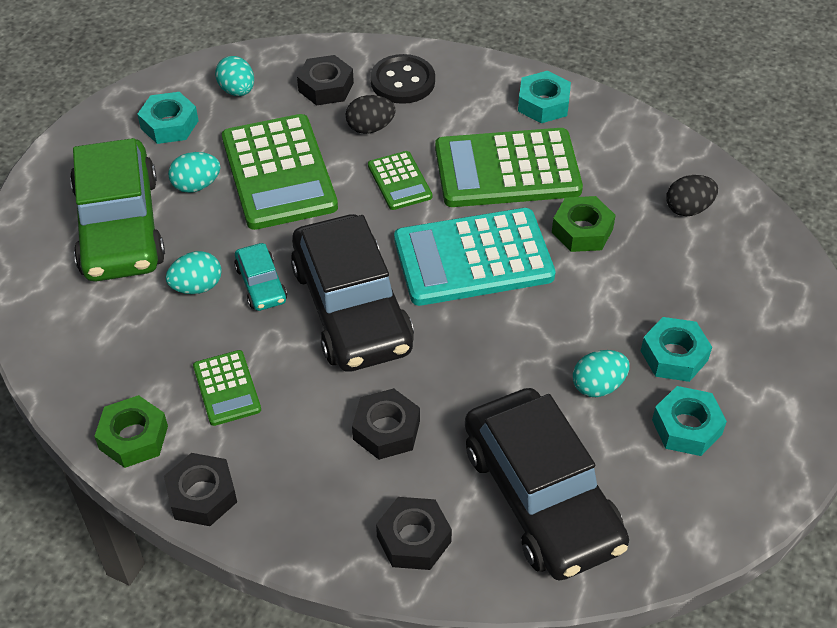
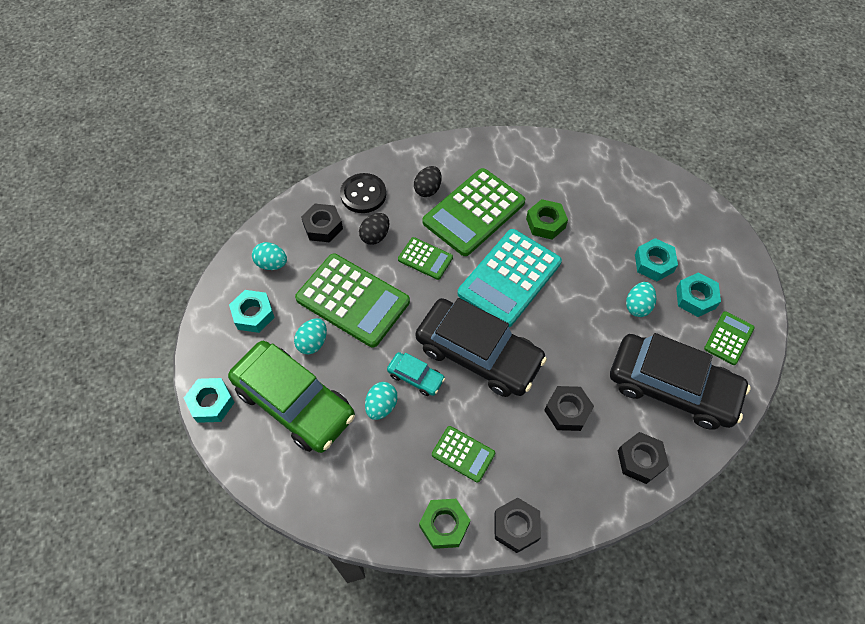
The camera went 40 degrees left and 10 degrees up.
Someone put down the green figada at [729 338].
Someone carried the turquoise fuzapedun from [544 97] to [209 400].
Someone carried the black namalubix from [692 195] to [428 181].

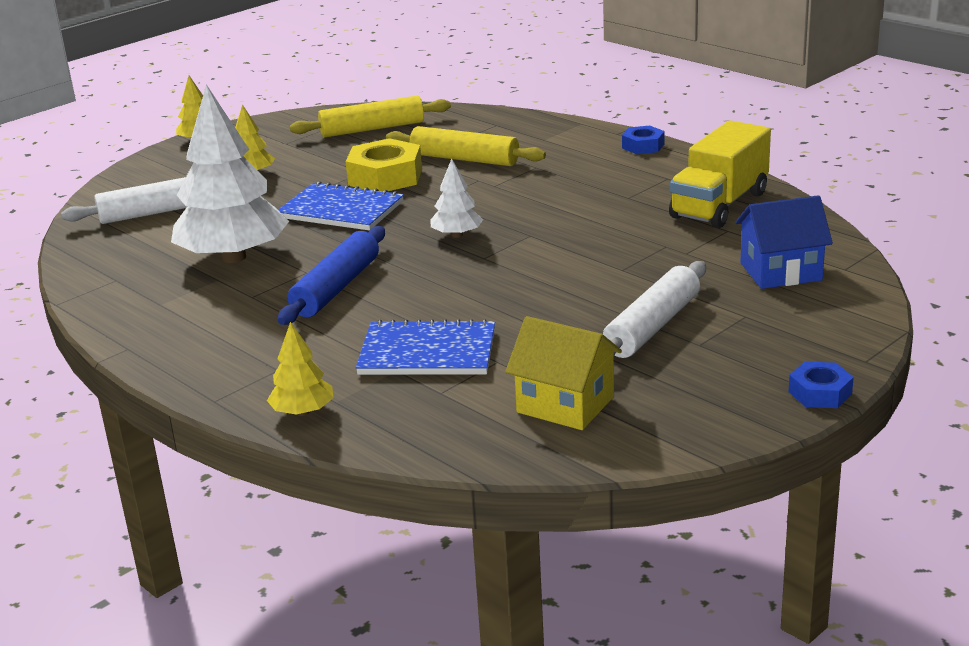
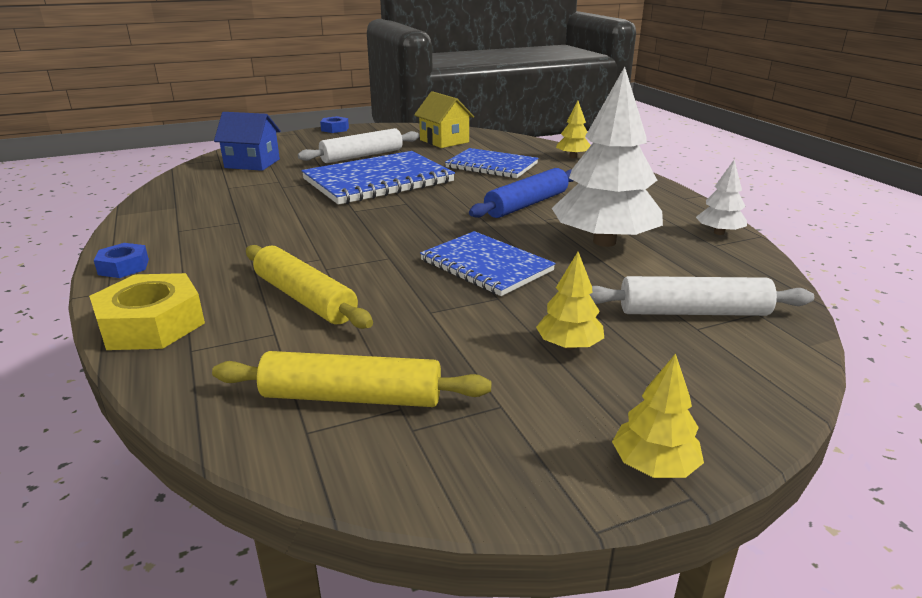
The camera went 160 degrees left and 0 degrees up.
Someone took away the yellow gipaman at [720 174].
Someone put down the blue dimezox at [378 178].
Someone carried the yellow fuzapedun from [384 164] to [147 311].
Someone carried the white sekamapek from [456 198] to [721 197].

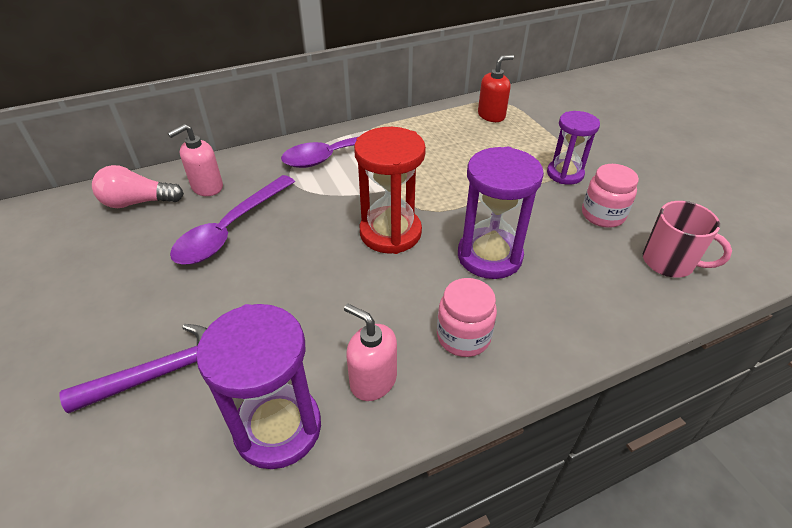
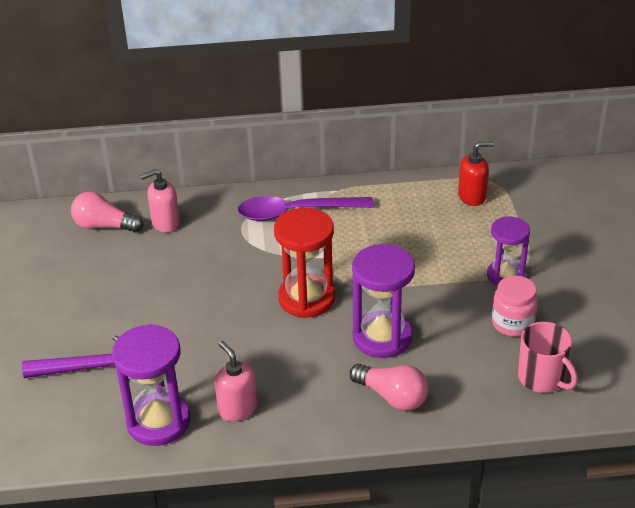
The camera went 20 degrees right and 5 degrees down.
Someone took away the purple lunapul at [232 220].
Someone took away the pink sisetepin at [467 317].
Someone put down the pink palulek at [389 387].

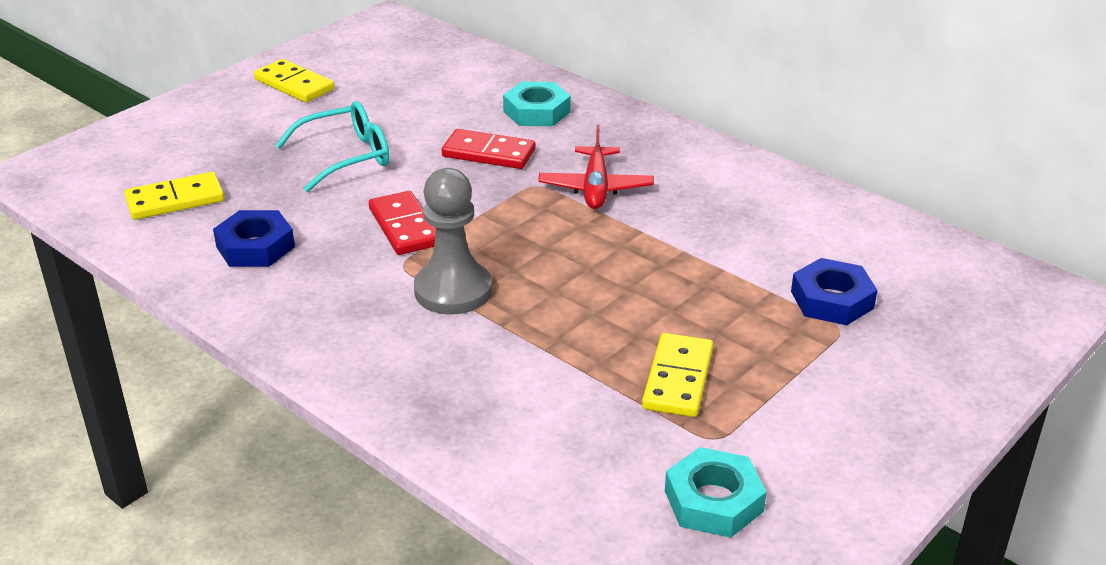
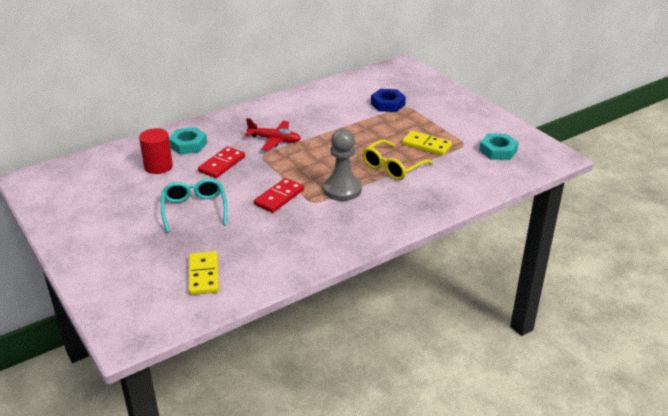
The camera went 75 degrees left and 0 degrees up.
Someone took away the blue fuzapedun at [254 238].
Someone took away the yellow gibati at [294 80].
Someone put down the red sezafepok at [156 151].
Someone put down the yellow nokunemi at [398 160].
Someone rotated the red gibati at [402 223] by 45 degrees counterclockwise.

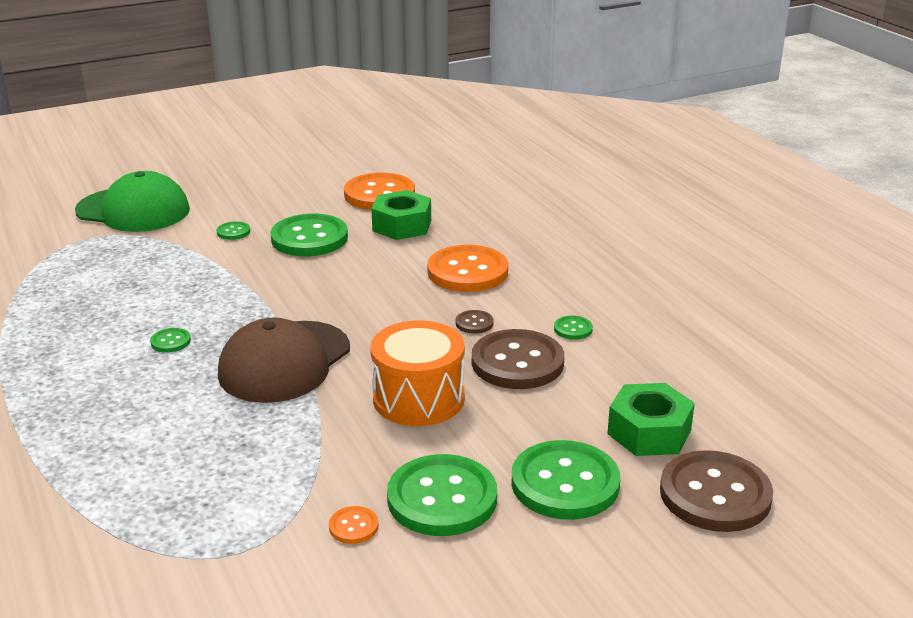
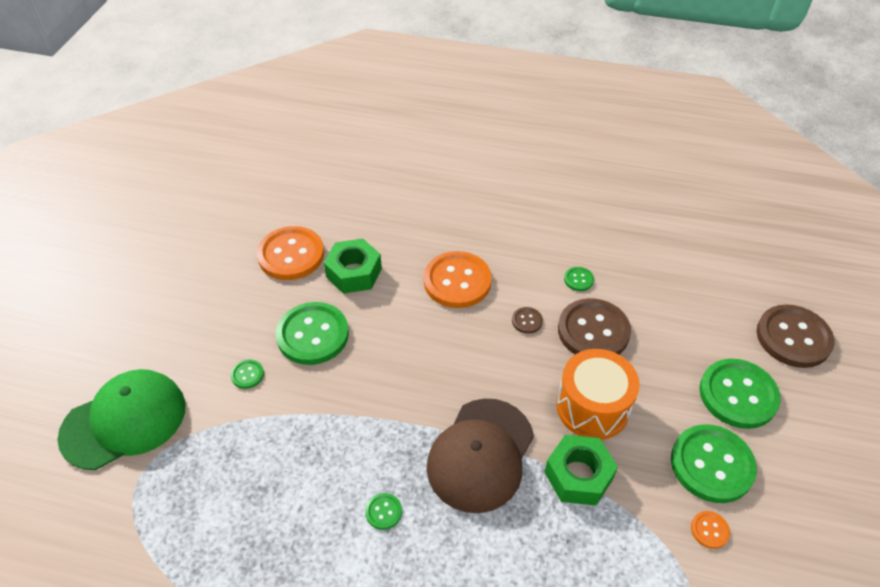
The camera went 50 degrees left and 20 degrees up.
Someone carried the green fuzapedun from [651 419] to [581 470].
Someone rotated the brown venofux at [284 360] by 45 degrees clockwise.

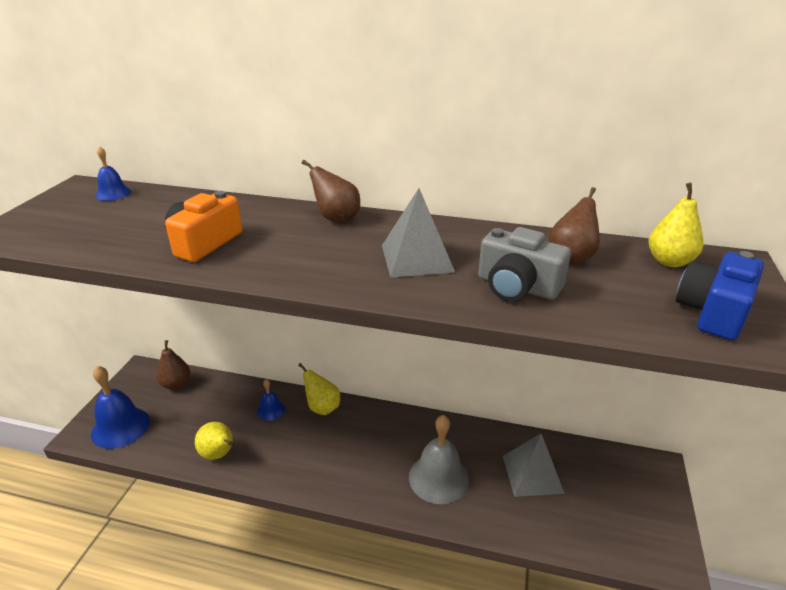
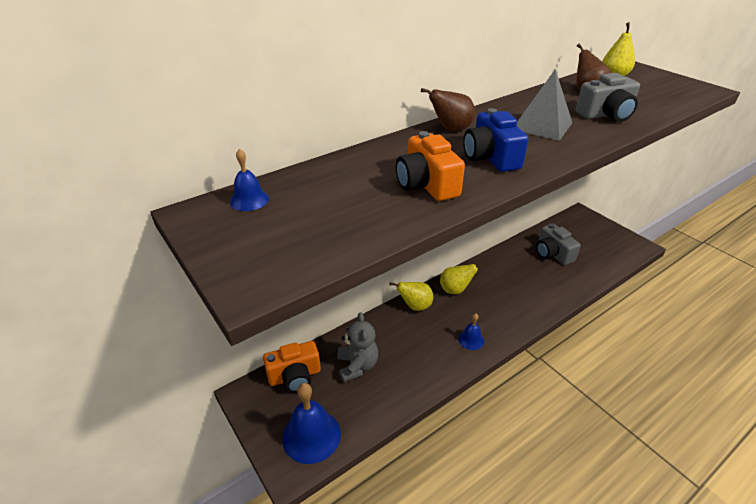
The camera went 50 degrees left and 5 degrees up.
Someone took away the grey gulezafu at [439 459].
Someone put down the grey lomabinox at [357 347].
Someone carried the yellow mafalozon from [214 441] to [462 278].
Someone carried the blue gulezafu from [271 400] to [471 332].
Someone carried the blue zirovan from [720 295] to [496 140].
Someone swapped the brown mafalozon at [173 365] for the orange zirovan at [292 367].
Someone swapped the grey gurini at [534 465] for the grey zirovan at [558 244].

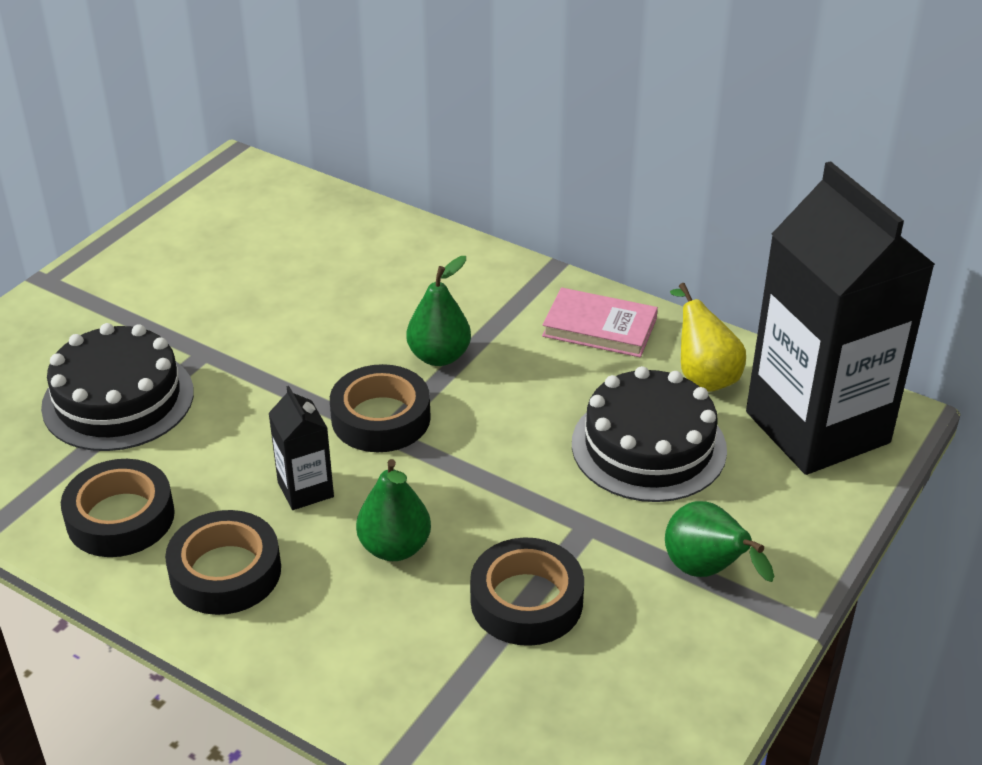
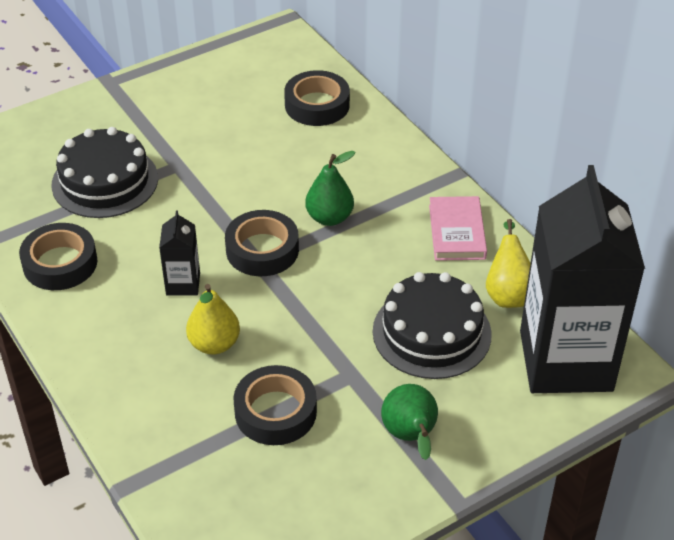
The camera went 25 degrees right and 5 degrees up.
Someone carried the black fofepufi from [223 562] to [317 98].
Someone repainted the green mafalozon at [393 510], which became the yellow mafalozon at [213 319].
Someone rotated the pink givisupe at [600 322] by 45 degrees clockwise.

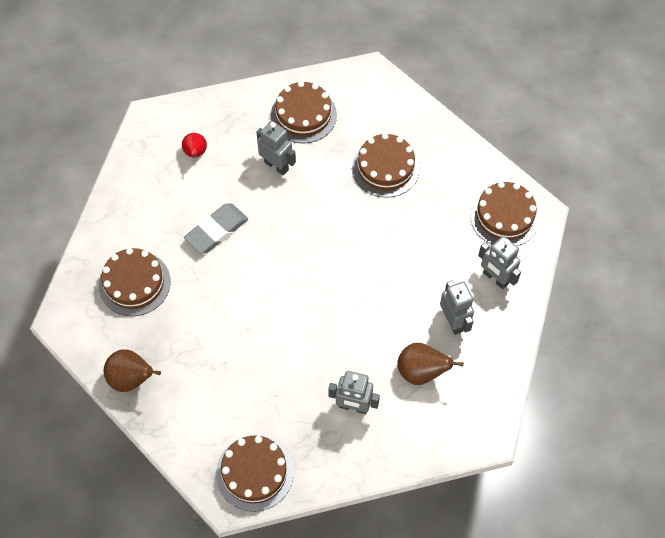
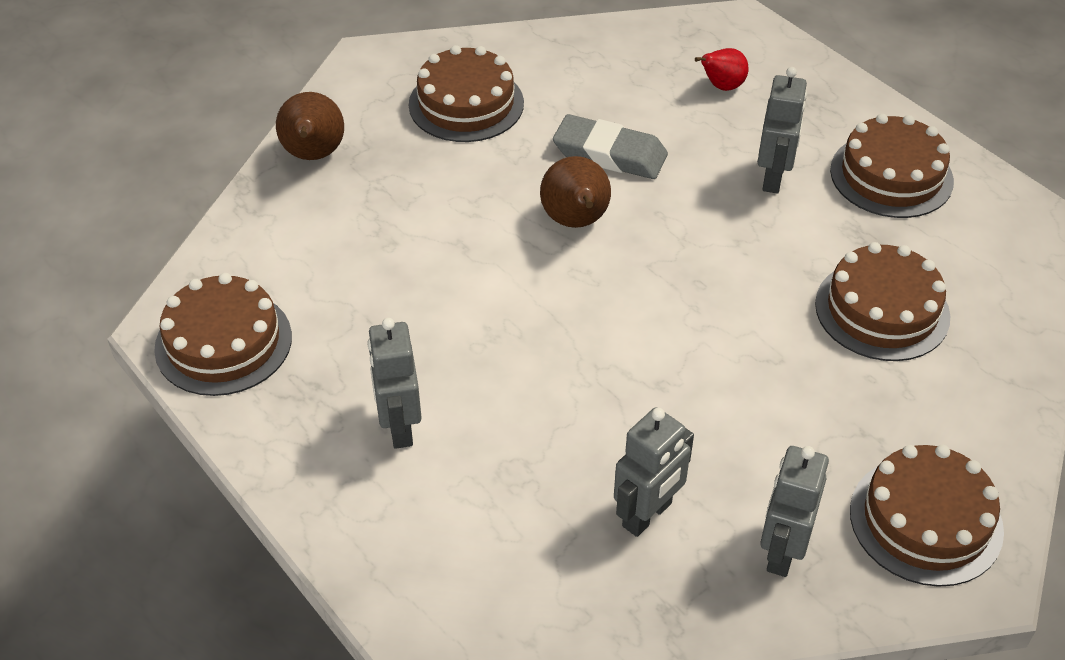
The camera went 65 degrees right and 15 degrees down.
Someone carried the brown mafalozon from [430 364] to [575 192].

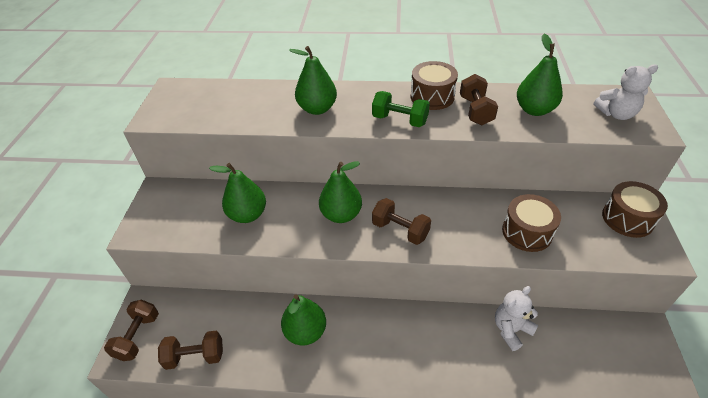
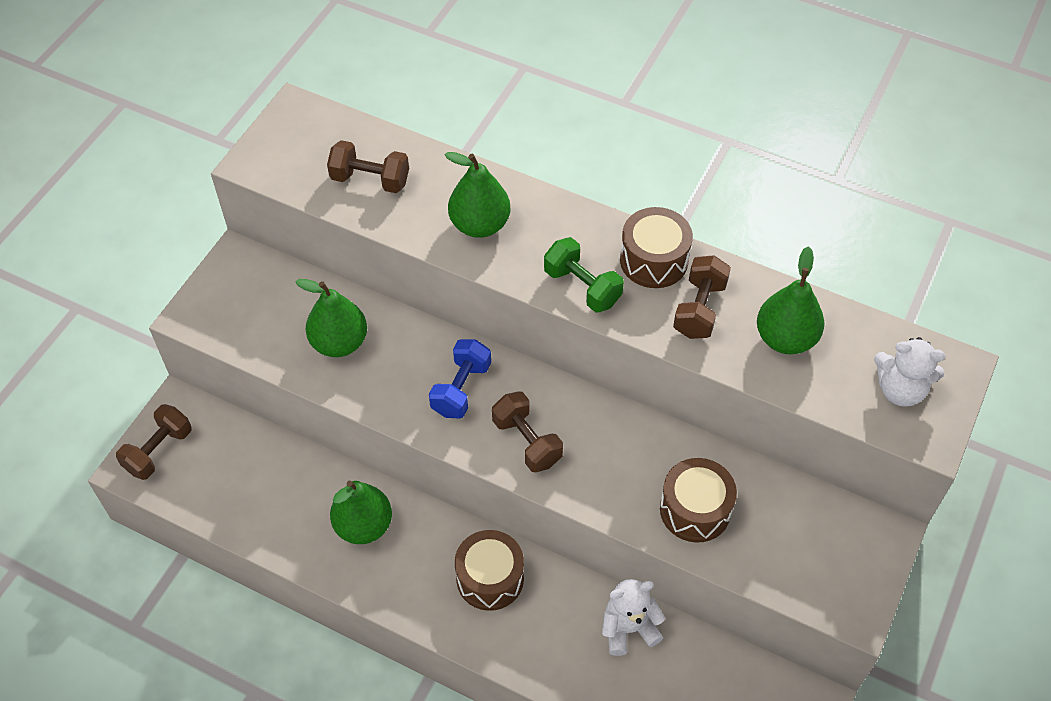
The camera went 20 degrees right and 10 degrees up.
Someone carried the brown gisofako from [190 350] to [368 166].
Someone carried the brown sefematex from [635 209] to [489 570].
Someone swapped the green mafalozon at [340 192] for the blue gisofako at [460 379].

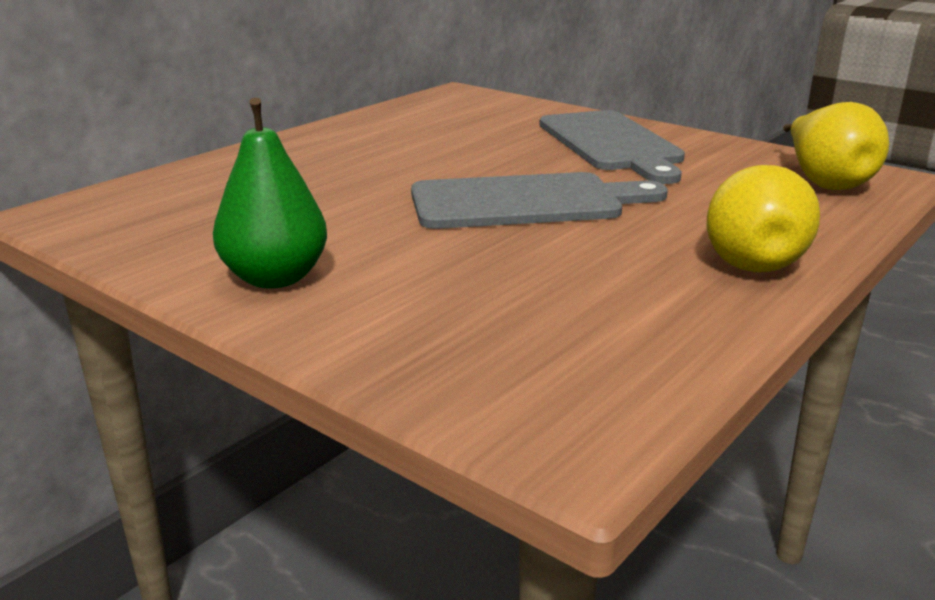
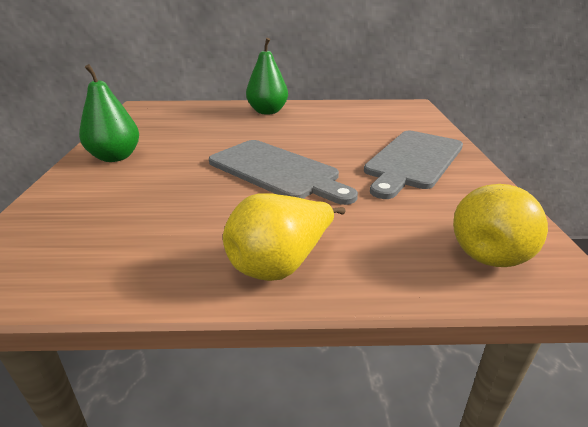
The camera went 50 degrees right and 5 degrees up.
Someone put down the green mafalozon at [267 76].

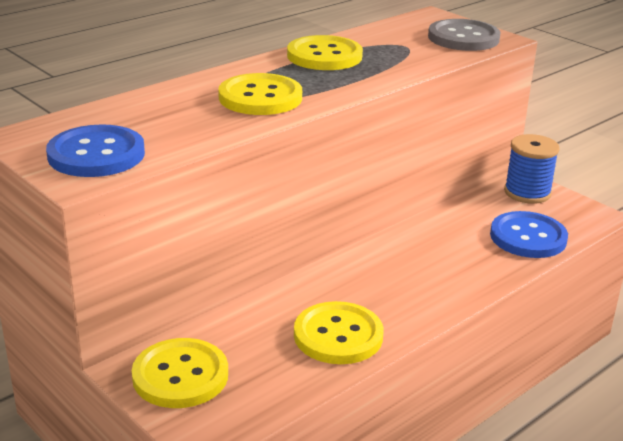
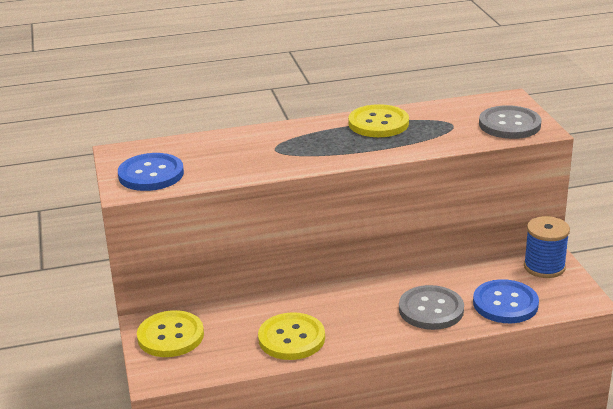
The camera went 30 degrees right and 0 degrees up.
Someone took away the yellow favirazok at [260 94].
Someone put down the grey favirazok at [431 307].

